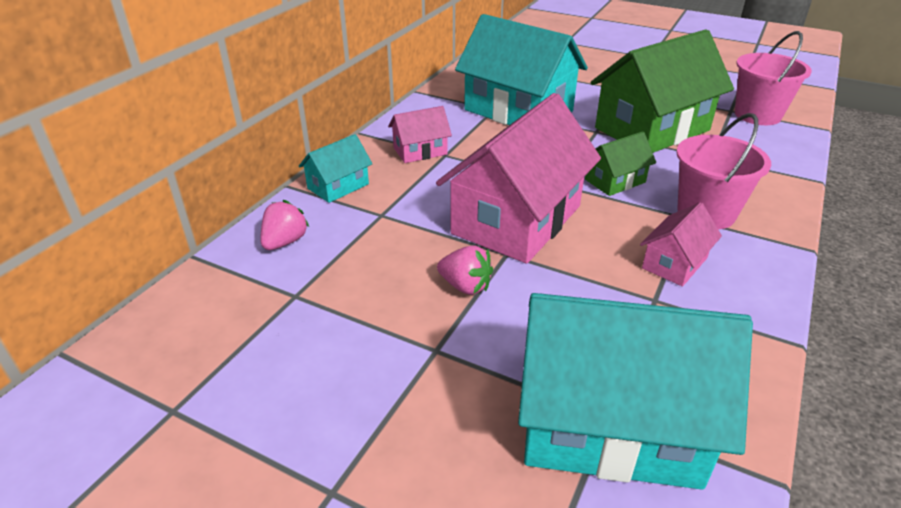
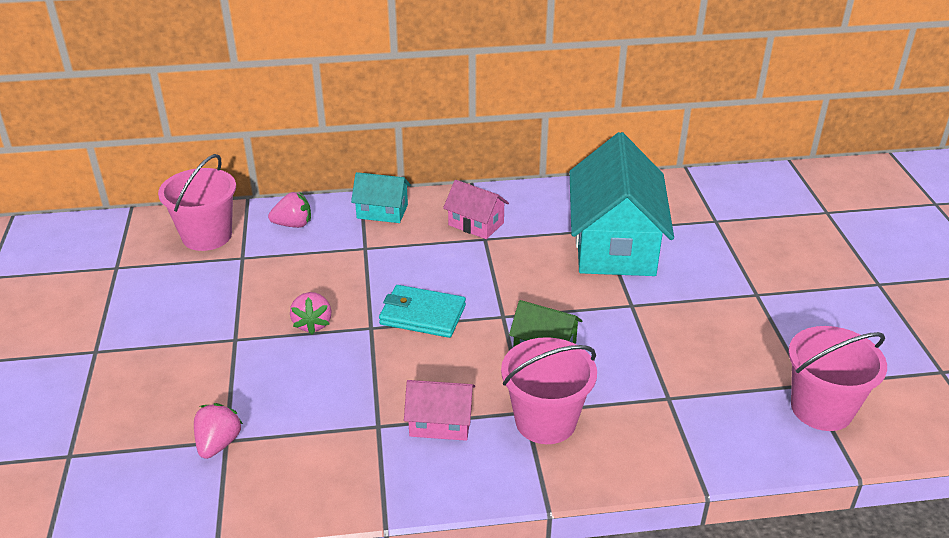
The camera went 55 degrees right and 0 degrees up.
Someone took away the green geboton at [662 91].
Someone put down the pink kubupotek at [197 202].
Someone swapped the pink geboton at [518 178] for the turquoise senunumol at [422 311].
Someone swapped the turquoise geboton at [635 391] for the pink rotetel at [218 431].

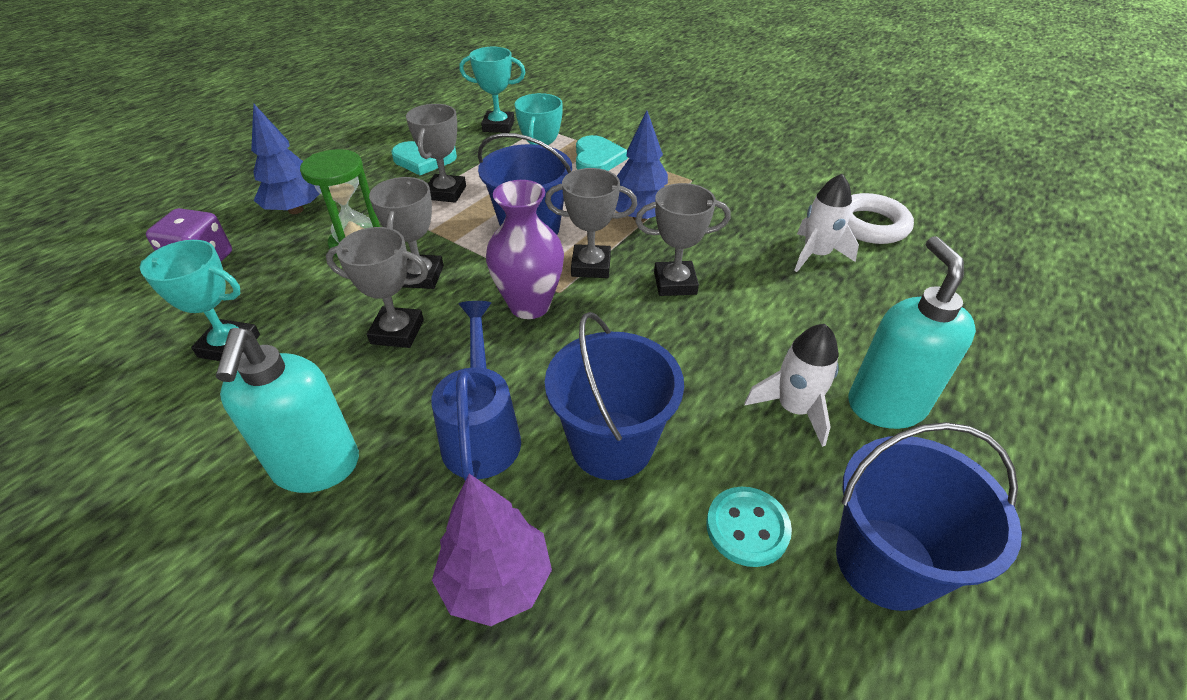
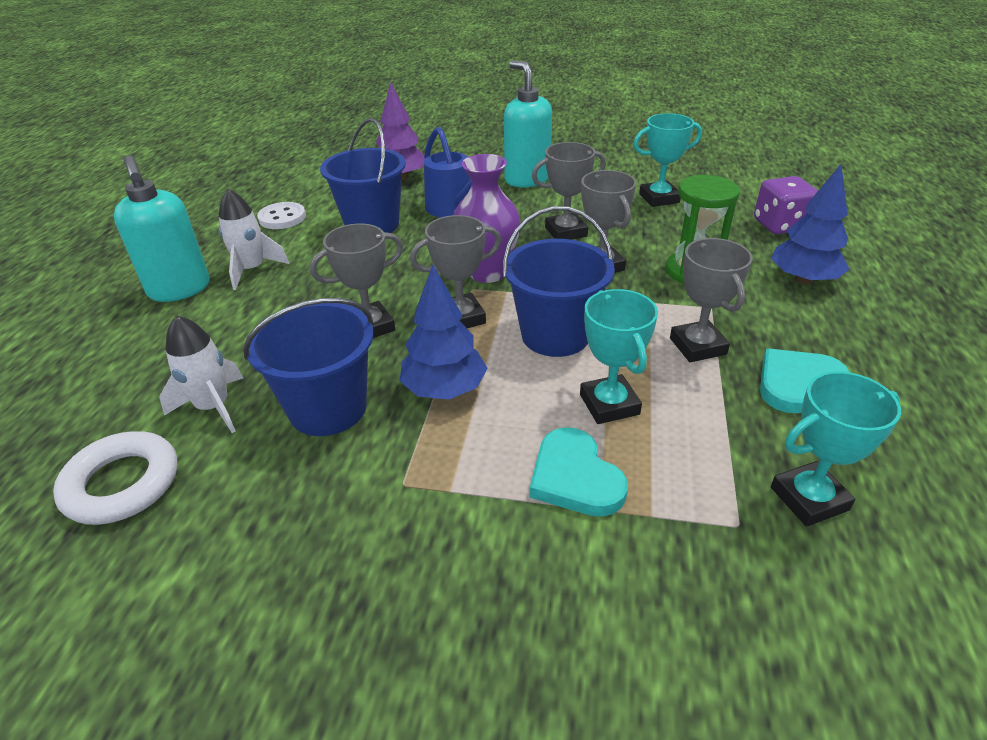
The camera went 155 degrees right and 5 degrees down.
Someone carried the blue kubupotek from [929 516] to [308 367].
Someone repainted the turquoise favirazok at [749 527], which became the white favirazok at [281 215].

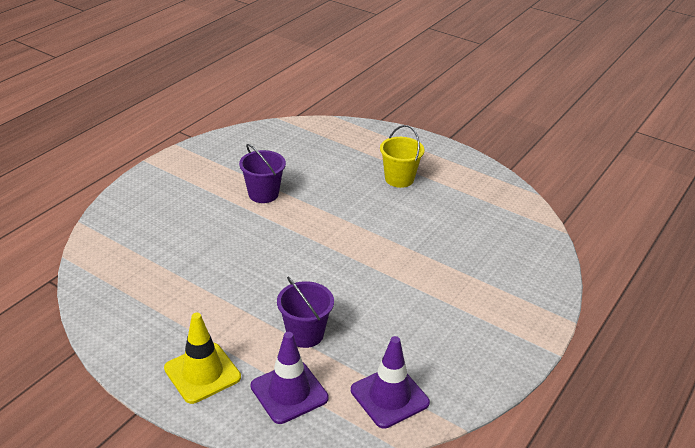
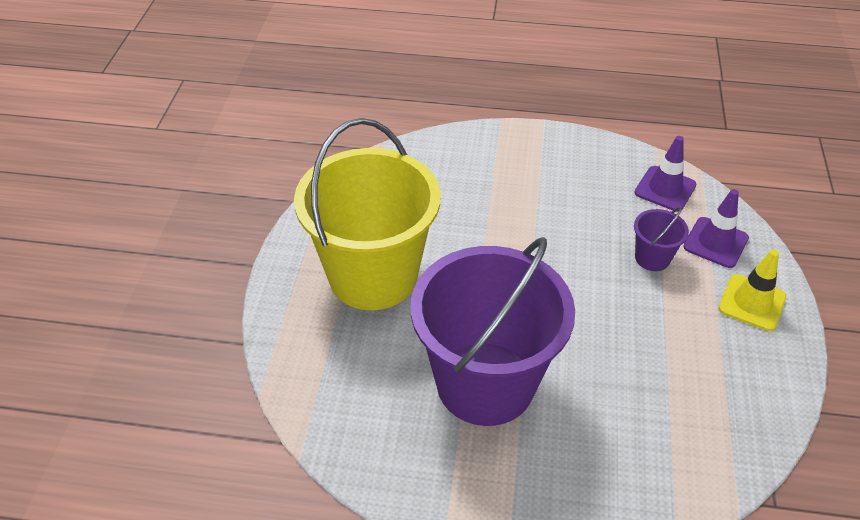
The camera went 115 degrees left and 10 degrees up.
Someone scaled the purple kubupotek at [262 173] by 2.50.
Someone scaled the yellow kubupotek at [402 156] by 2.50.

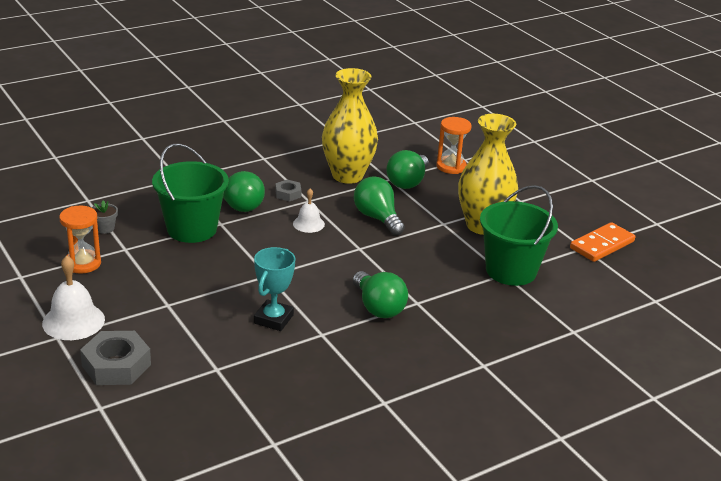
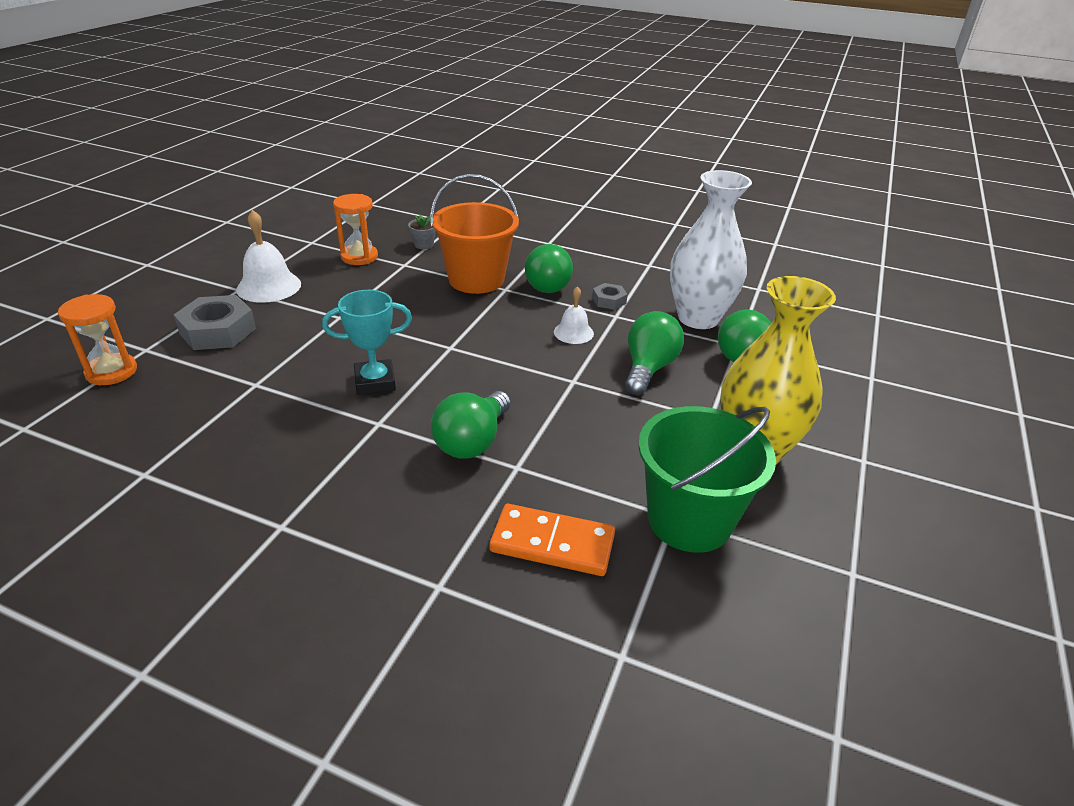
The camera went 55 degrees right and 5 degrees up.
Someone carried the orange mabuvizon from [454 145] to [97 339].
Someone carried the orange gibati from [602 242] to [552 540].
Someone repainted the green kubupotek at [190 193], which became the orange kubupotek at [474 234].
Someone repainted the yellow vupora at [350 126], which became the white vupora at [711 249].

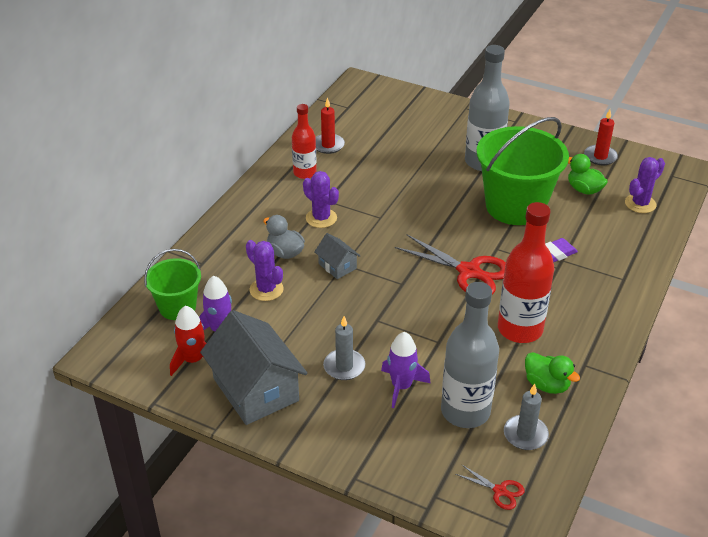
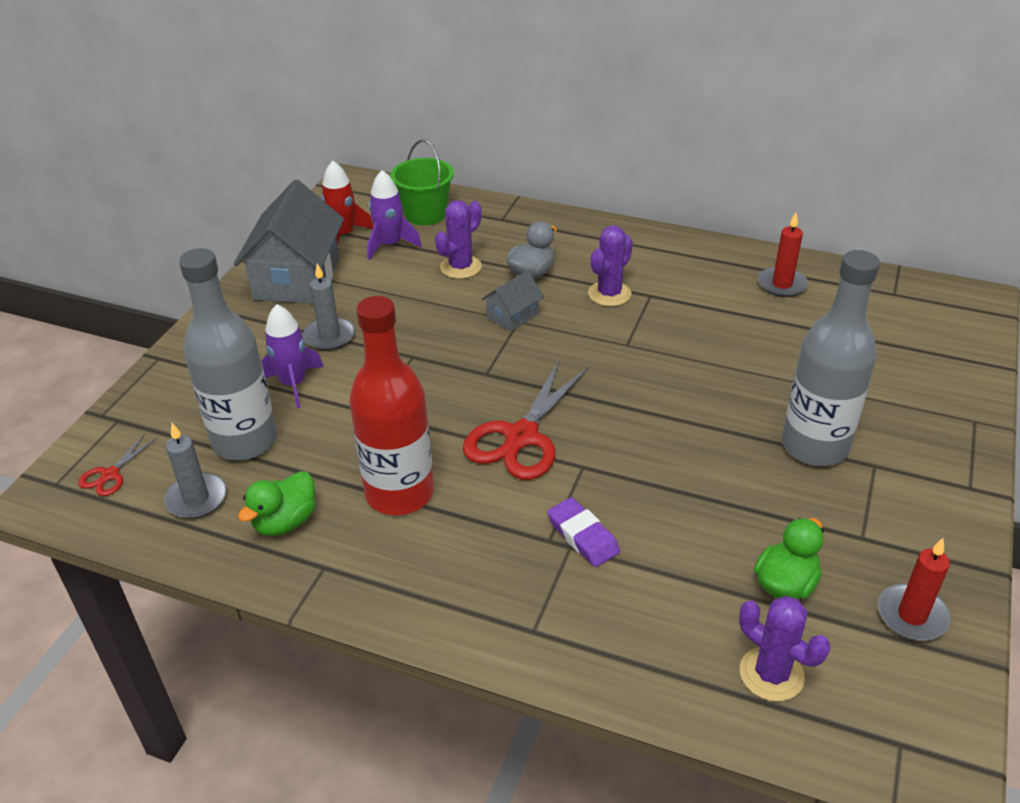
The camera went 85 degrees right and 0 degrees up.
Someone took away the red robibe at [304 141].
Someone took away the green kubupotek at [523 171].
Someone rotated the grey geboton at [254 367] by 45 degrees counterclockwise.

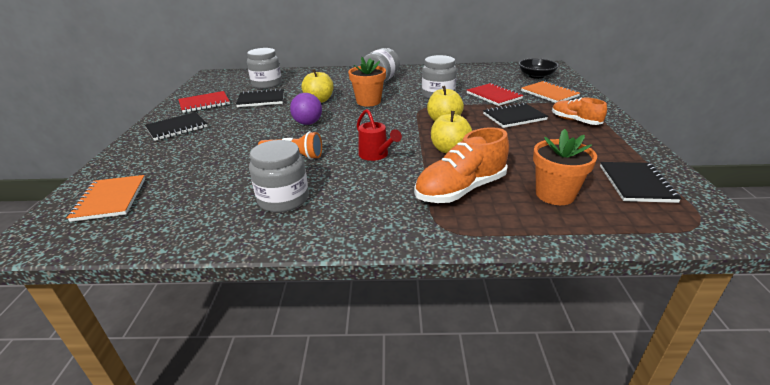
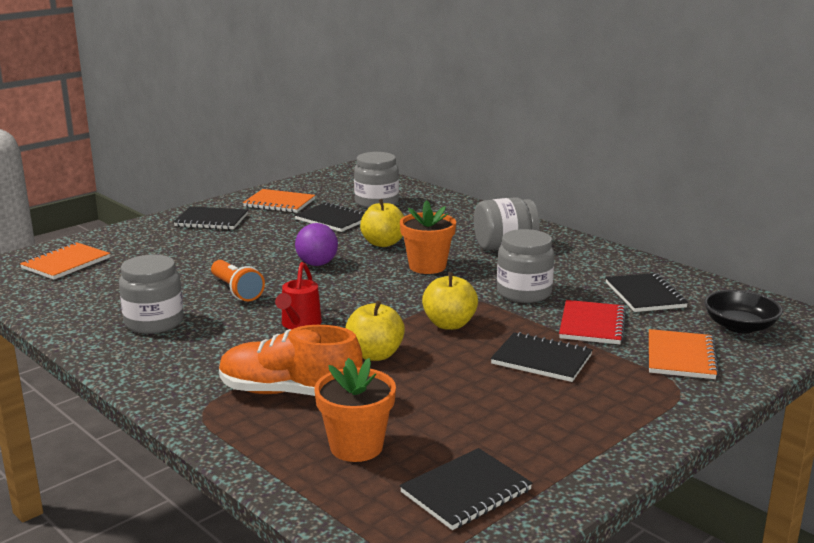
The camera went 45 degrees right and 10 degrees down.
Someone took away the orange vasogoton at [579 111].
Someone put down the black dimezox at [646 292].
Someone repainted the red dimezox at [204 102], which became the orange dimezox at [279 201].

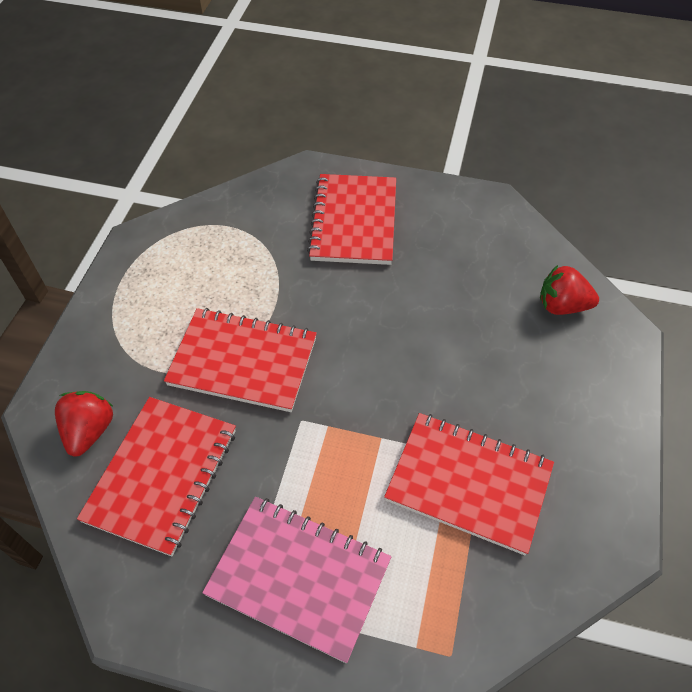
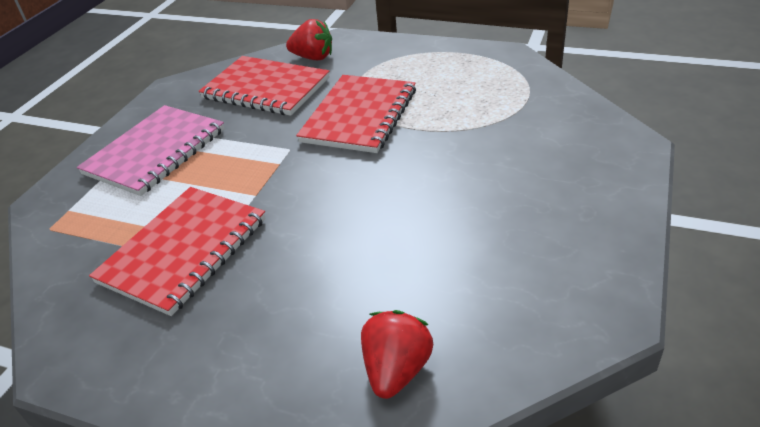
The camera went 100 degrees right and 15 degrees down.
Someone took away the red dimezox at [351 219].

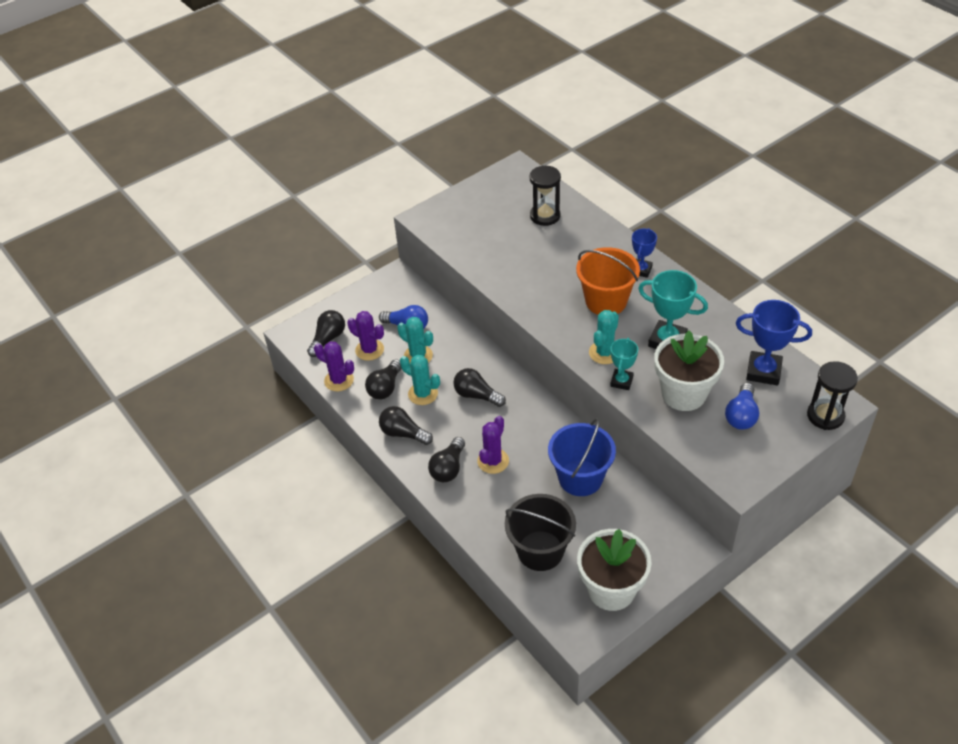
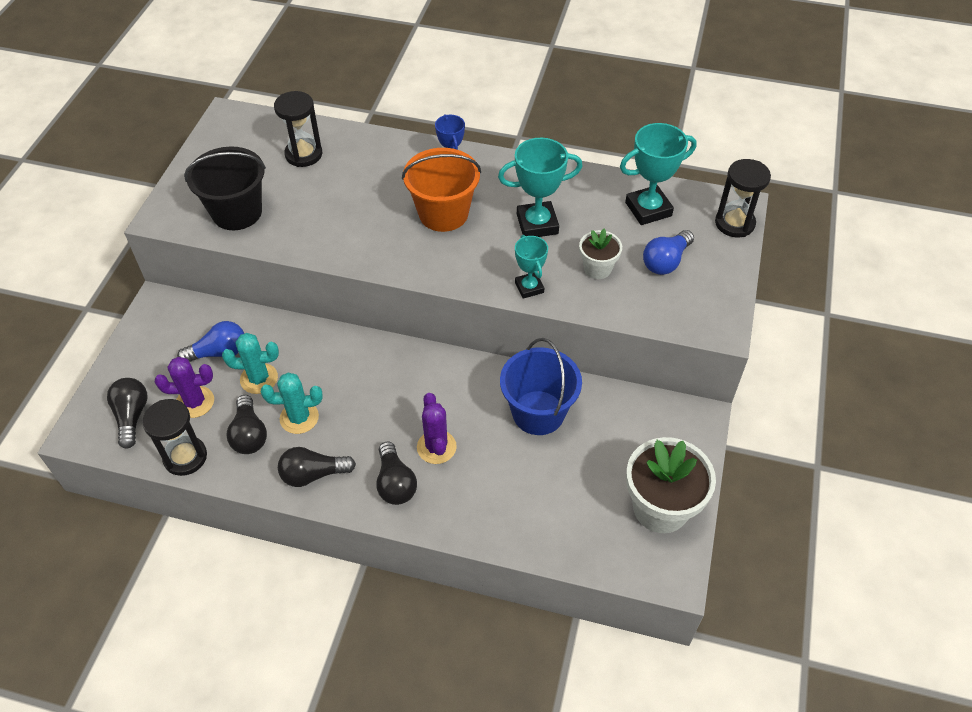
The camera went 40 degrees left and 5 degrees up.
Someone took away the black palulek at [479 387].
Someone took away the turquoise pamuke at [604 337].
Someone carried the black kubupotek from [540 532] to [225 188].
Someone swapped the purple pamuke at [334 366] for the black mabuvizon at [174 437].
Someone repainted the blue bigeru at [774 342], which became the turquoise bigeru at [658 174].
Someone rotated the blue palulek at [742 406] by 60 degrees clockwise.
Someone scaled the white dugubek at [689 371] by 0.54.

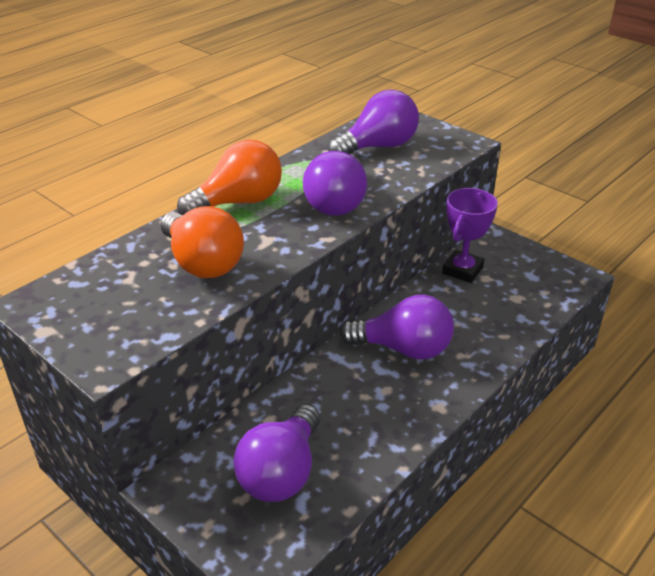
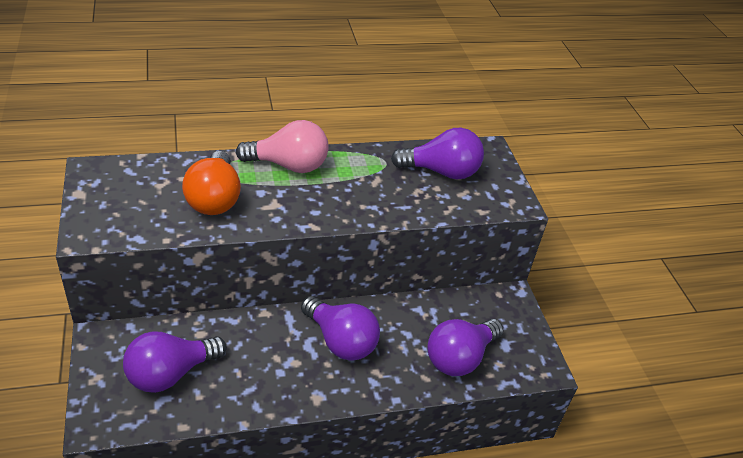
The camera went 30 degrees right and 5 degrees up.
Someone took away the purple bigeru at [470 235].
Someone carried the purple palulek from [335 183] to [465 347].
Someone repainted the orange palulek at [229 177], which became the pink palulek at [282 146].

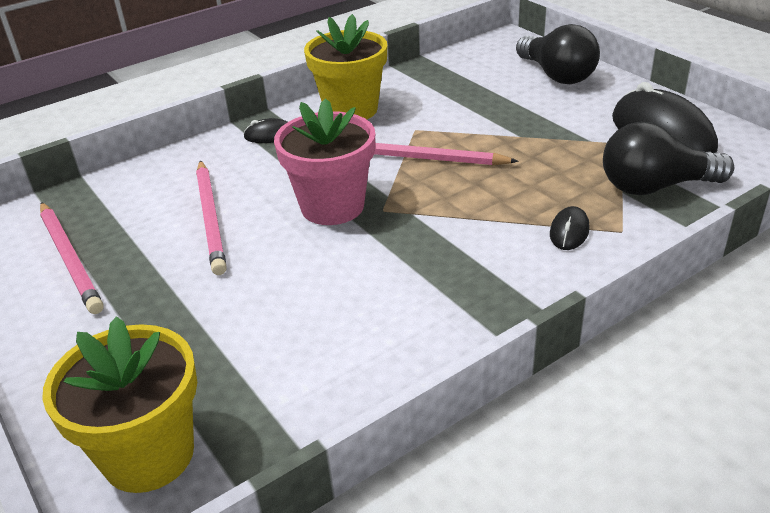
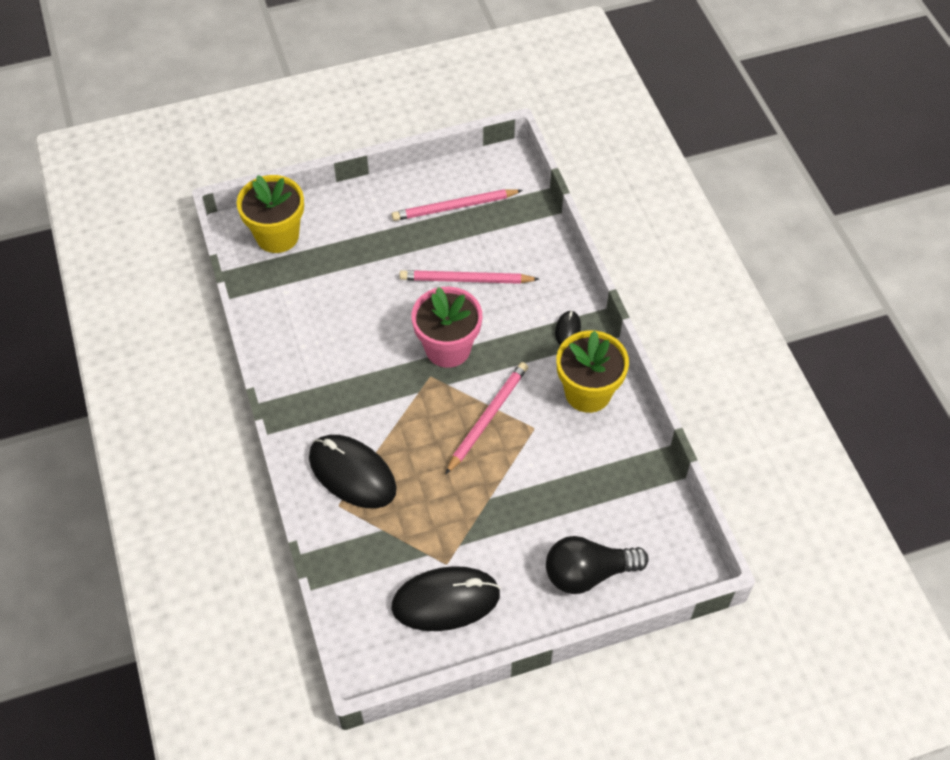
The camera went 105 degrees right and 20 degrees up.
Someone took away the black palulek at [668 158].
Someone scaled the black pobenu at [570 228] by 2.25.

